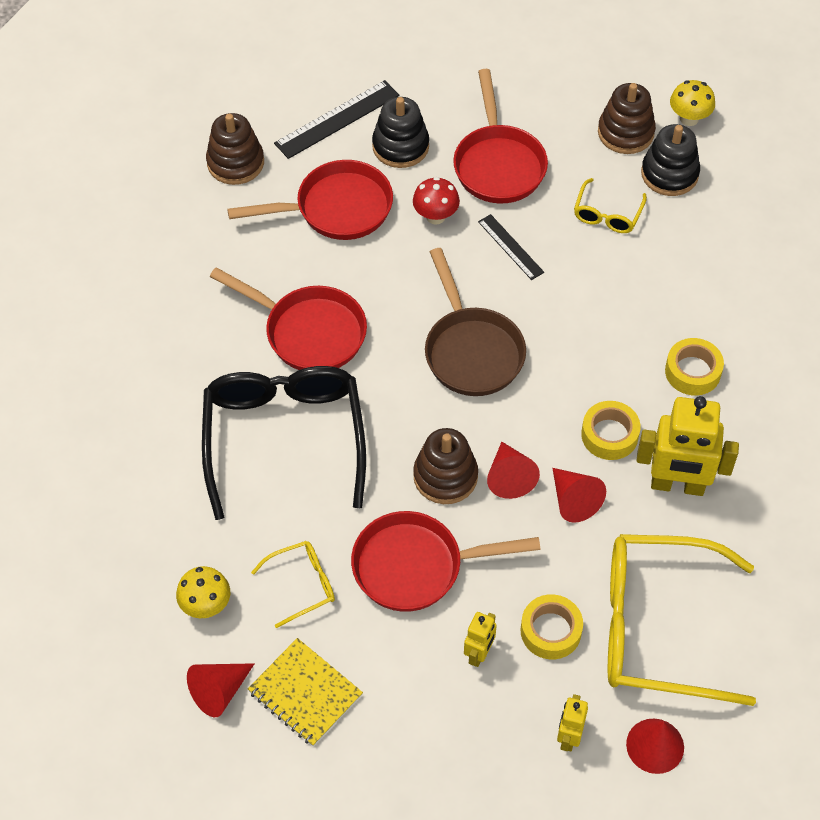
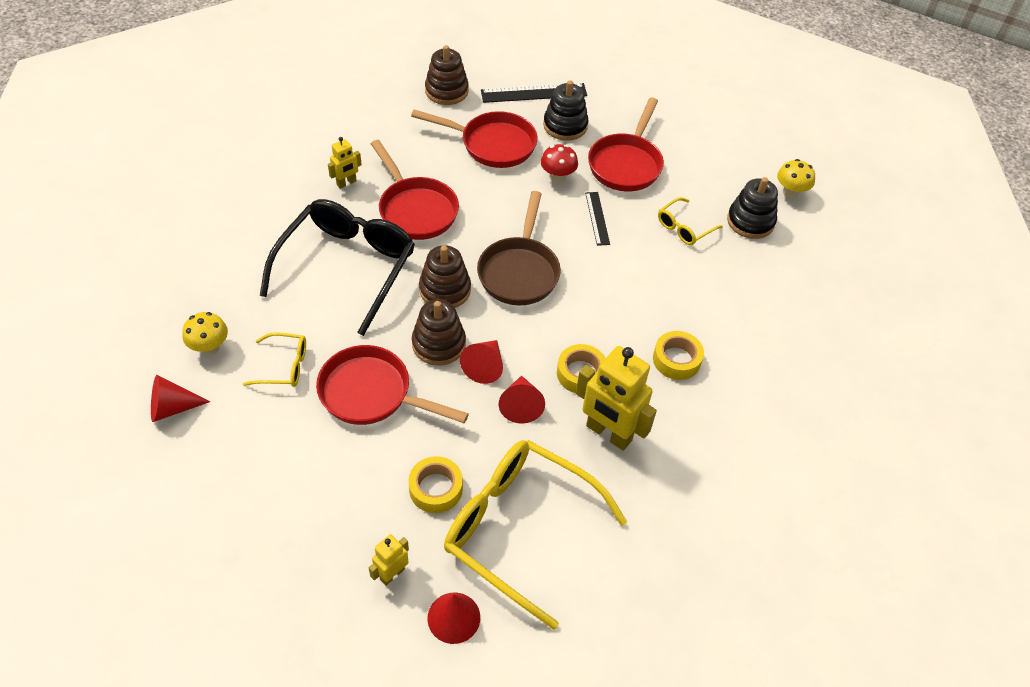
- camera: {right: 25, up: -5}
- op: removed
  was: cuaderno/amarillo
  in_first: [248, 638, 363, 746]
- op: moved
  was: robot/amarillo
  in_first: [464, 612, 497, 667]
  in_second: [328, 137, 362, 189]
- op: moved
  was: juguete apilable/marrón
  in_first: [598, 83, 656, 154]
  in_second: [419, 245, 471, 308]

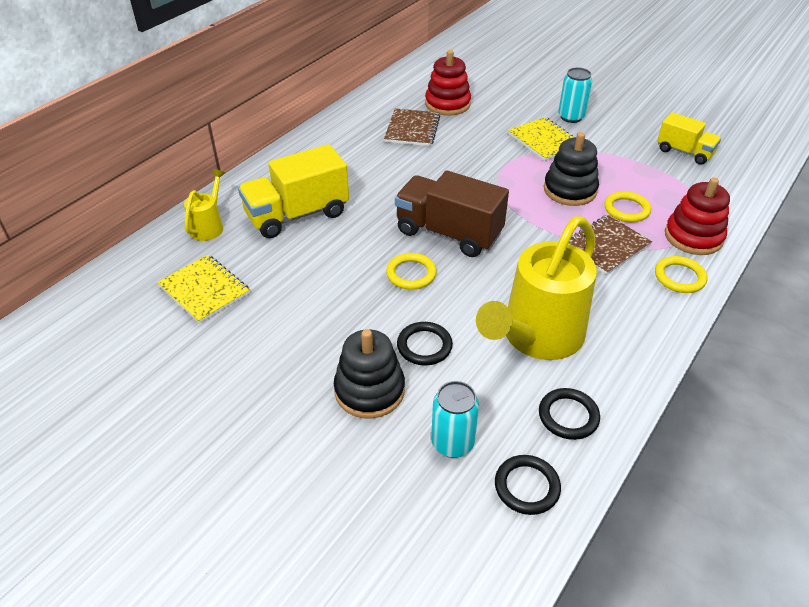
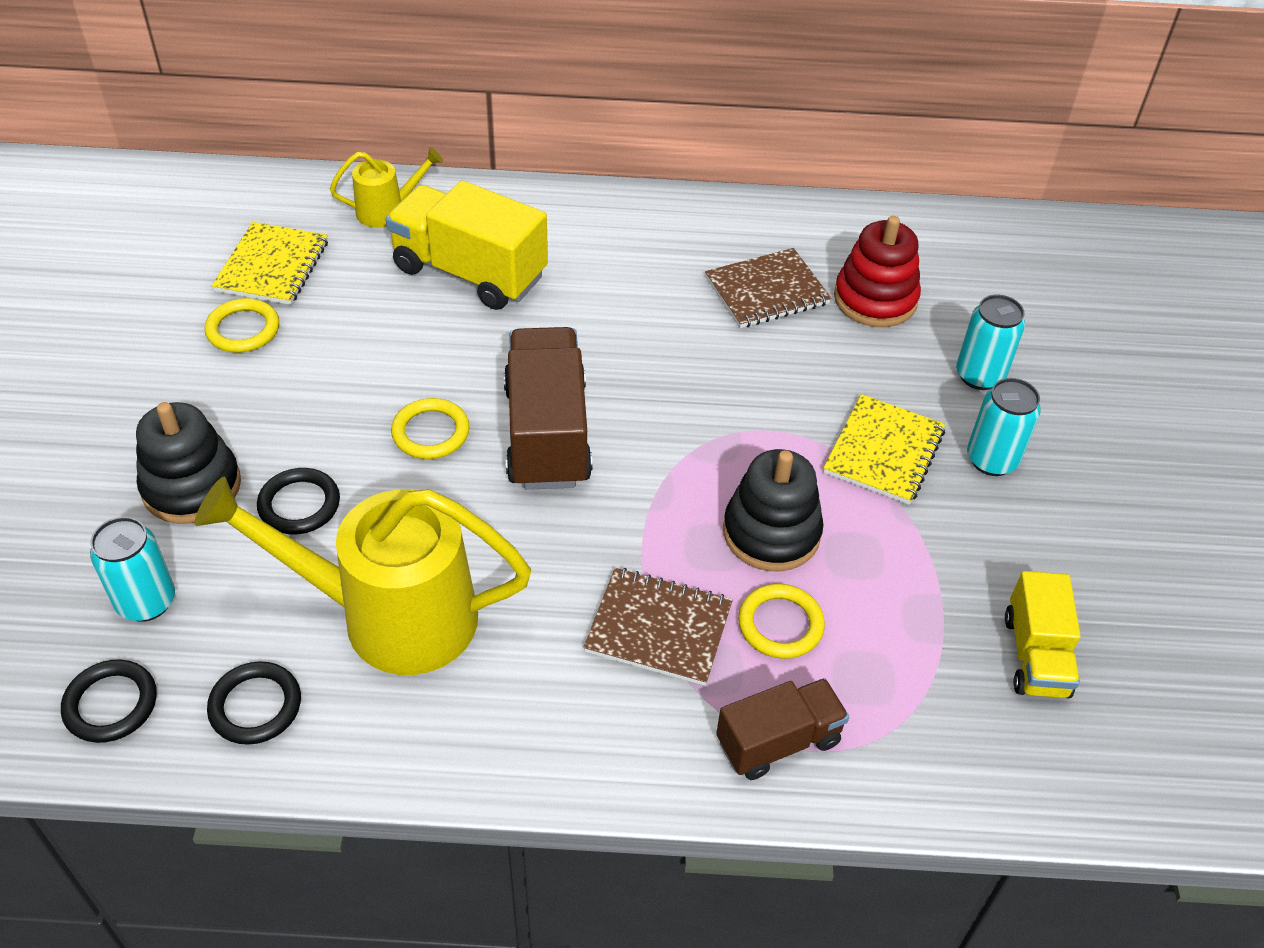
- camera: {right: 55, up: 5}
- op: added
  now: lata/turquesa
  in_second: [956, 295, 1025, 390]
- op: moved
  was: anillo/amarillo
  in_first: [655, 256, 707, 293]
  in_second: [205, 298, 279, 353]
- op: replaced
  was: juguete apilable/rojo
  now: camión/marrón
  in_first: [665, 178, 730, 255]
  in_second: [716, 678, 849, 780]

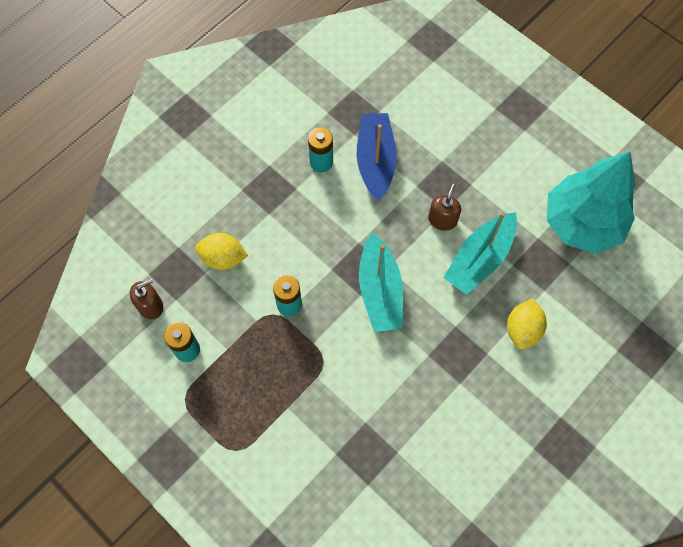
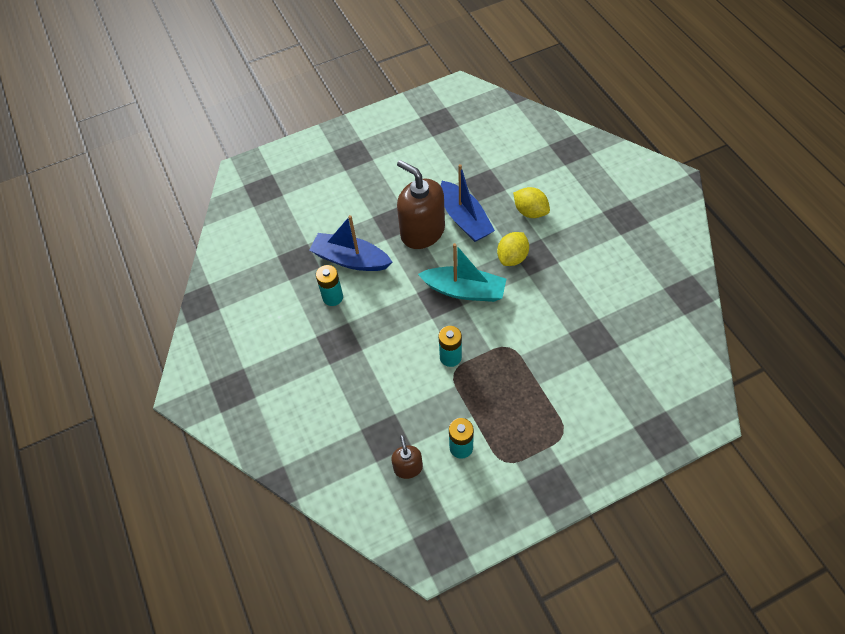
- camera: {right: -65, up: -10}
- op: removed
  was: árbol/turquesa
  in_first: [547, 151, 635, 254]
- op: moved
  was: limón/amarillo
  in_first: [195, 233, 248, 270]
  in_second: [497, 232, 529, 266]
- op: recoloured
  was: barco/turquesa
  now: barco/azul
  in_first: [444, 212, 517, 295]
  in_second: [441, 164, 495, 242]
- op: resized
  was: dispensador de jabón/marrón
  in_first: [428, 184, 461, 231]
  in_second: [397, 160, 445, 249]
  ratio: 2.02

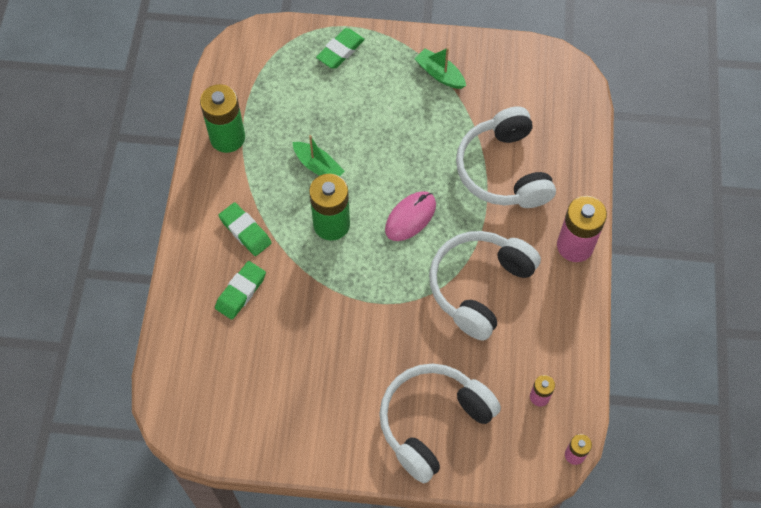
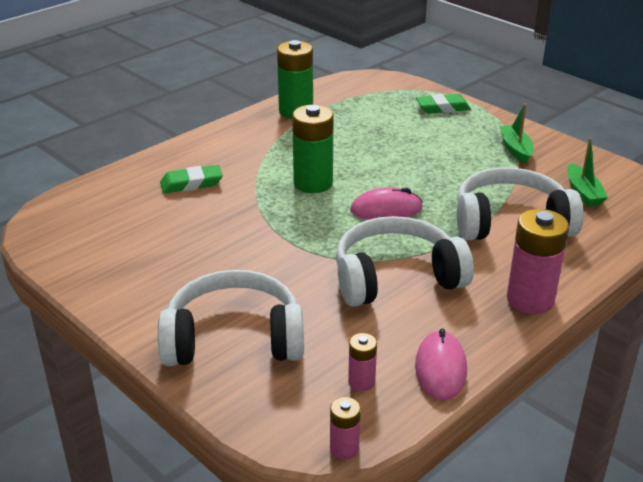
- camera: {right: 40, up: -30}
- op: removed
  was: goma de borrar/verde
  in_first: [218, 202, 272, 256]
- op: added
  now: ratón/rosa
  in_second: [415, 328, 467, 400]
- op: moved
  was: barco/verde
  in_first: [292, 135, 345, 176]
  in_second: [567, 138, 608, 207]
- op: turned
  was: auriculares/blanco
  in_first: [456, 107, 556, 208]
  in_second: [457, 167, 584, 240]
  clockwise: 60

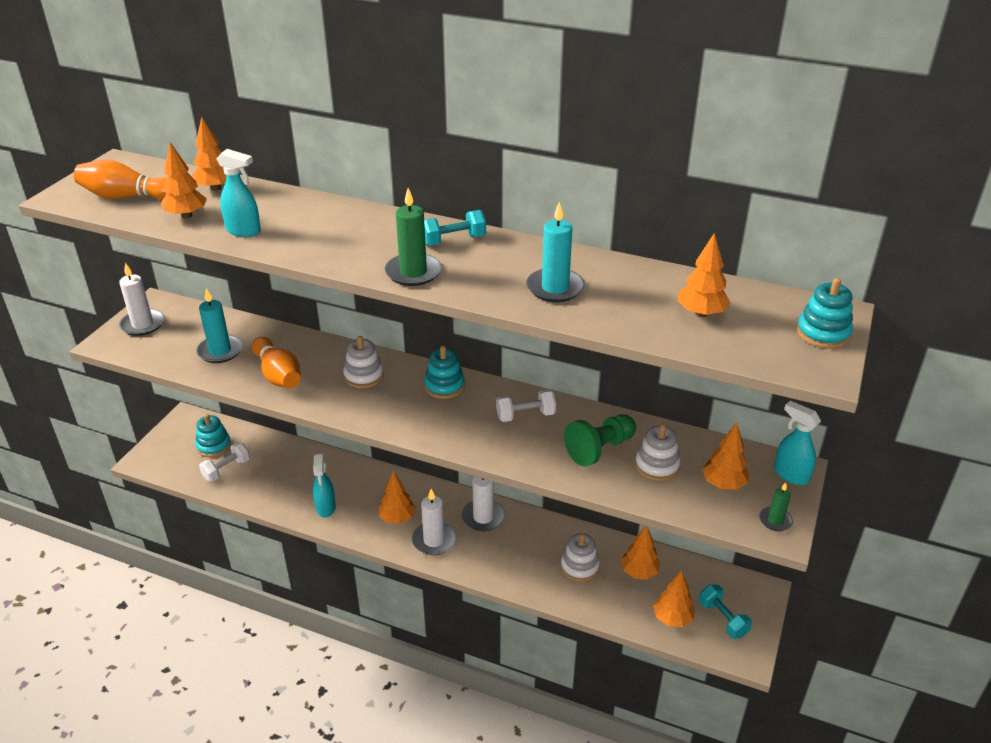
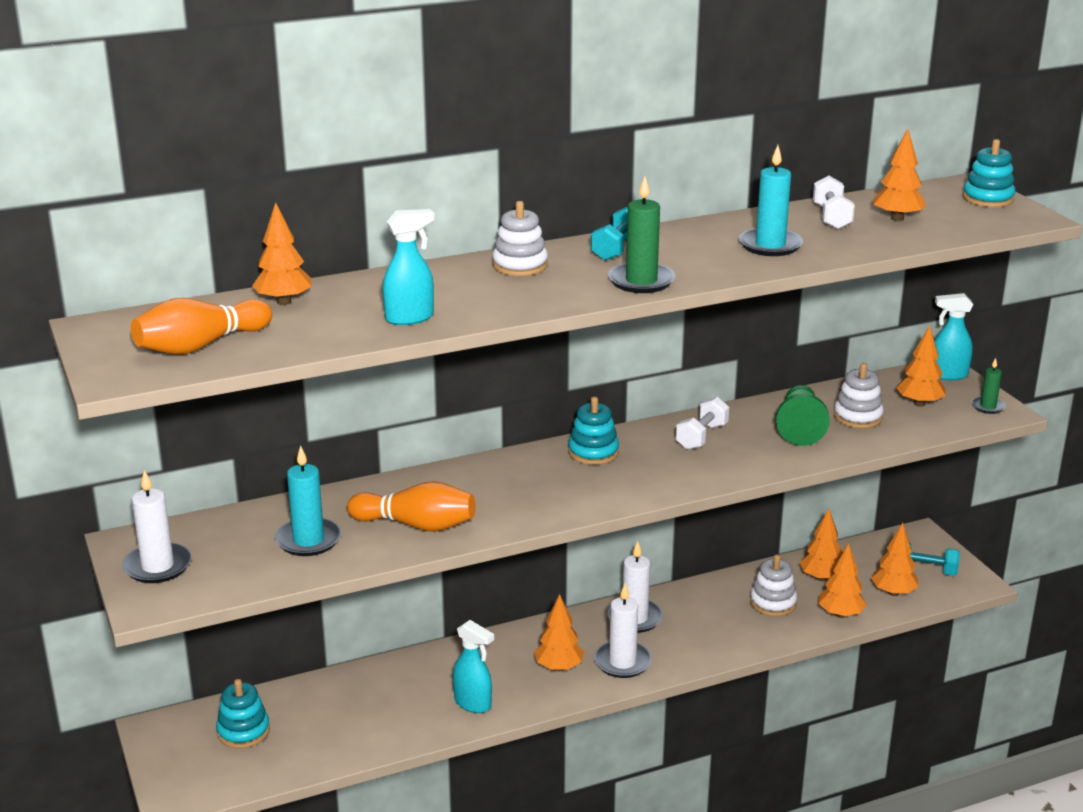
- camera: {right: -45, up: -10}
- op: moved
  was: árbol/naranja
  in_first: [161, 142, 207, 219]
  in_second: [818, 543, 867, 618]
- op: moved
  was: mancuerna/blanco
  in_first: [199, 442, 250, 481]
  in_second: [813, 176, 855, 230]
- op: moved
  was: juguete apilable/blanco
  in_first: [343, 336, 384, 388]
  in_second: [492, 201, 548, 276]

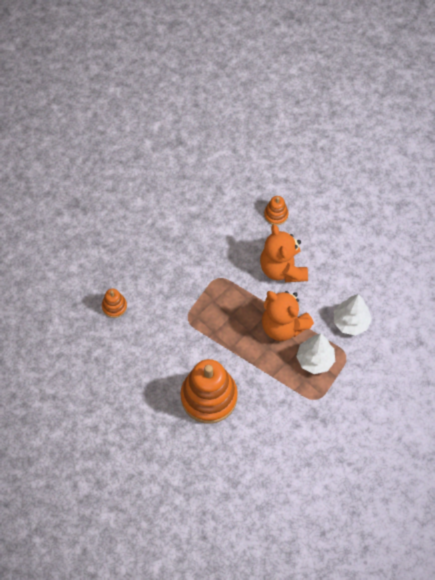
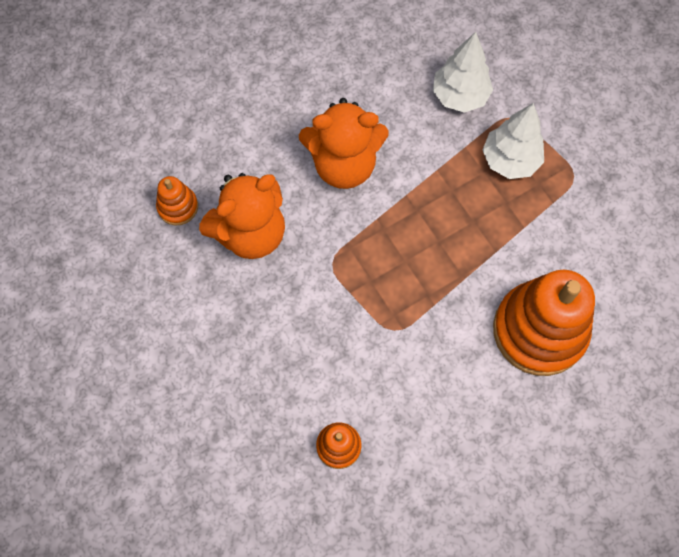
- camera: {right: -75, up: 5}
- op: moved
  was: osito/naranja
  in_first: [262, 291, 314, 341]
  in_second: [199, 173, 285, 259]
- op: moved
  was: juguete apilable/naranja
  in_first: [264, 196, 288, 225]
  in_second: [156, 176, 198, 225]

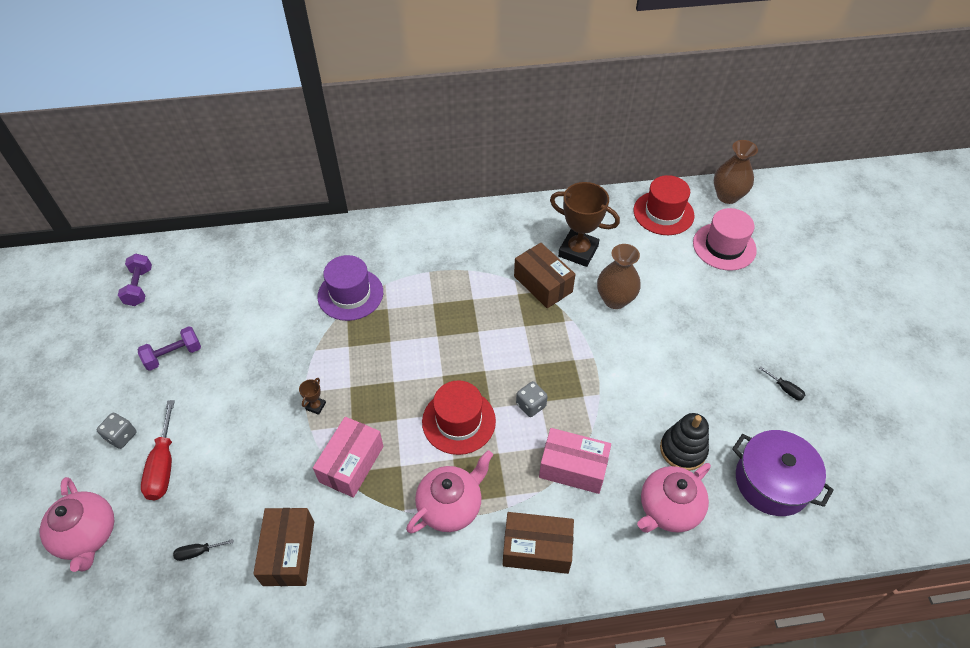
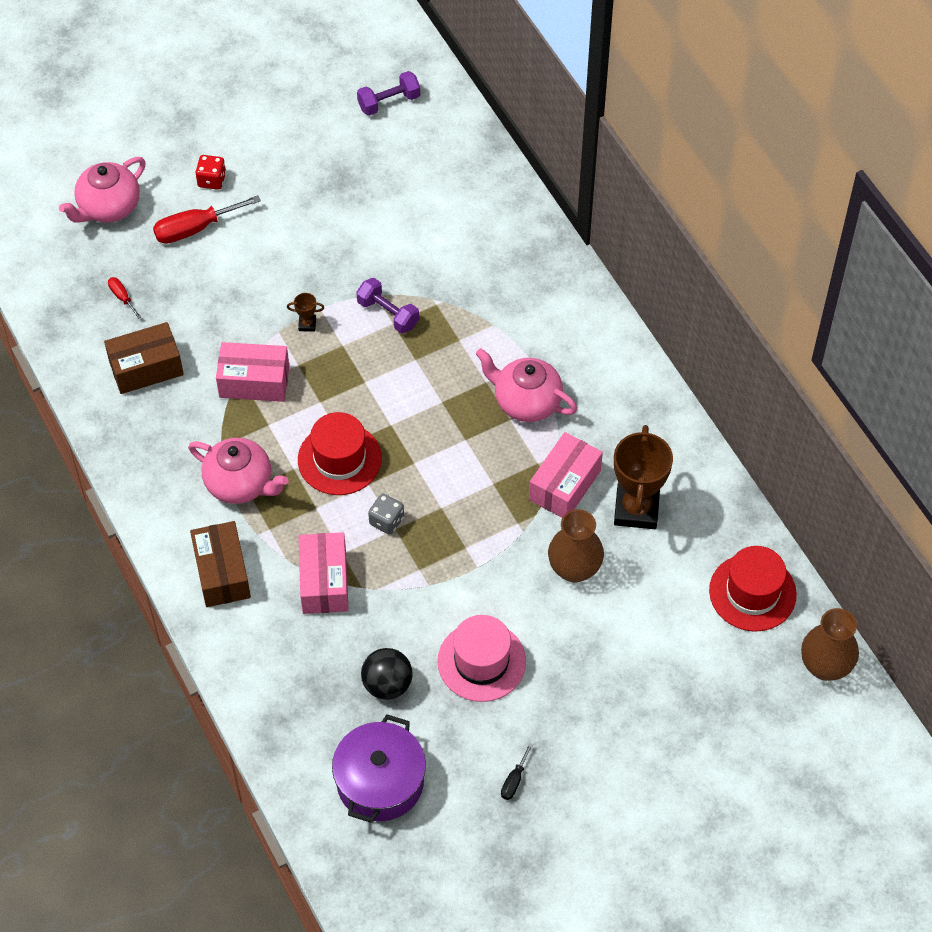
- camera: {right: 70, up: 5}
- op: removed
  was: sombrero/morado
  in_first: [317, 255, 383, 321]
- op: moved
  was: mancuerna/morado
  in_first: [138, 326, 201, 371]
  in_second: [356, 278, 419, 334]
- op: moved
  was: tetera/rosa
  in_first: [637, 463, 711, 533]
  in_second: [476, 348, 577, 422]
- op: moved
  was: sombrero/rosa
  in_first: [693, 208, 757, 271]
  in_second: [437, 615, 526, 702]
- op: replaced
  was: juguete apilable/negro
  now: pelota/negro
  in_first: [660, 413, 709, 471]
  in_second: [361, 648, 413, 700]
- op: recoloured
  was: dado/gris
  now: dado/rojo
  in_first: [96, 413, 137, 449]
  in_second: [195, 155, 226, 190]
- op: recoloured
  was: destornillador/negro
  now: destornillador/rojo
  in_first: [173, 539, 234, 561]
  in_second: [108, 277, 141, 319]
- op: recoloured
  was: caja/marrón
  now: caja/rosa
  in_first: [514, 243, 576, 308]
  in_second: [529, 432, 603, 518]

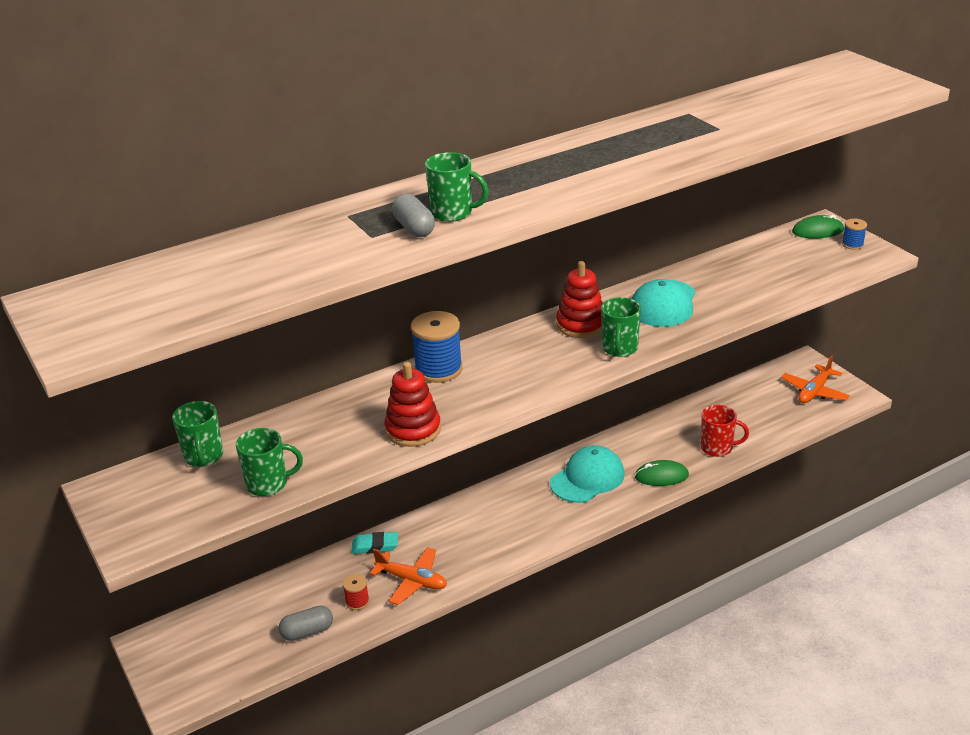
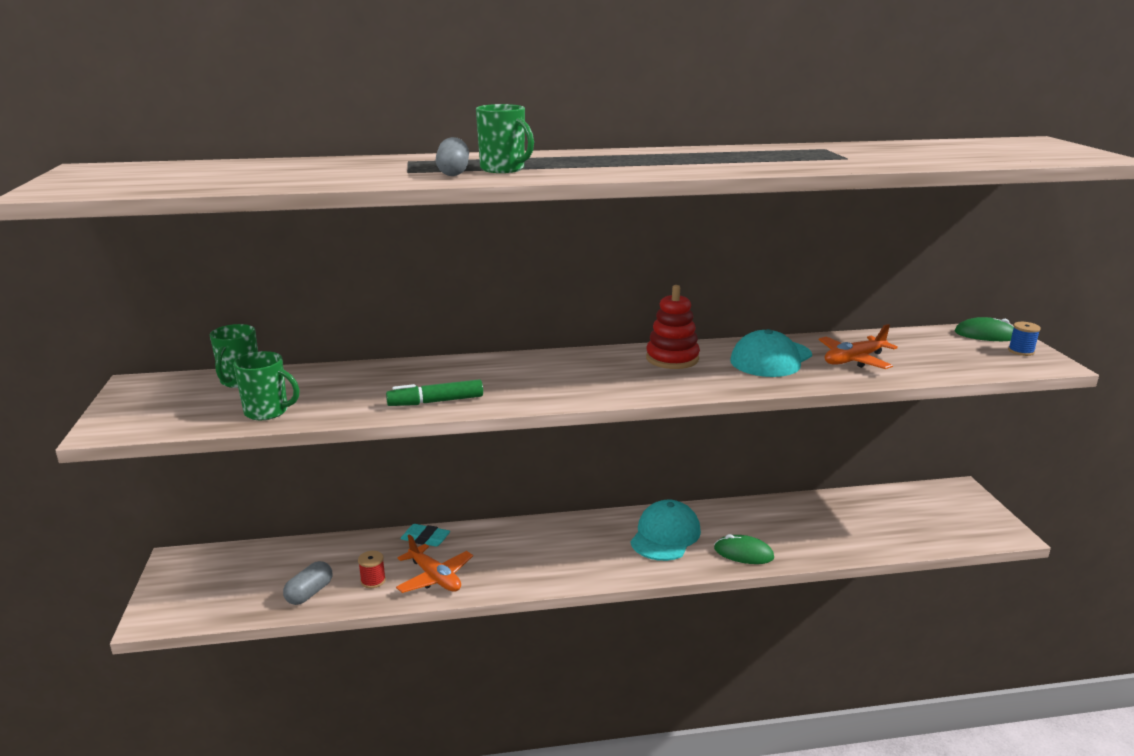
- camera: {right: 20, up: -10}
- op: removed
  was: carrete/azul
  in_first: [411, 311, 463, 383]
- op: removed
  was: taza/verde
  in_first: [601, 297, 641, 357]
- op: removed
  was: taza/rojo
  in_first: [701, 405, 749, 457]
- op: moved
  was: avión/naranja
  in_first: [781, 355, 850, 403]
  in_second: [819, 324, 898, 369]
- op: replaced
  was: juguete apilable/rojo
  now: rotulador/verde
  in_first: [385, 362, 441, 447]
  in_second: [386, 379, 483, 406]
- op: turned
  was: cápsula/gris
  in_first: [278, 606, 333, 641]
  in_second: [283, 561, 332, 605]
  clockwise: -60
- op: turned
  was: gorra/turquesa
  in_first: [550, 445, 625, 503]
  in_second: [630, 500, 701, 561]
  clockwise: -45

